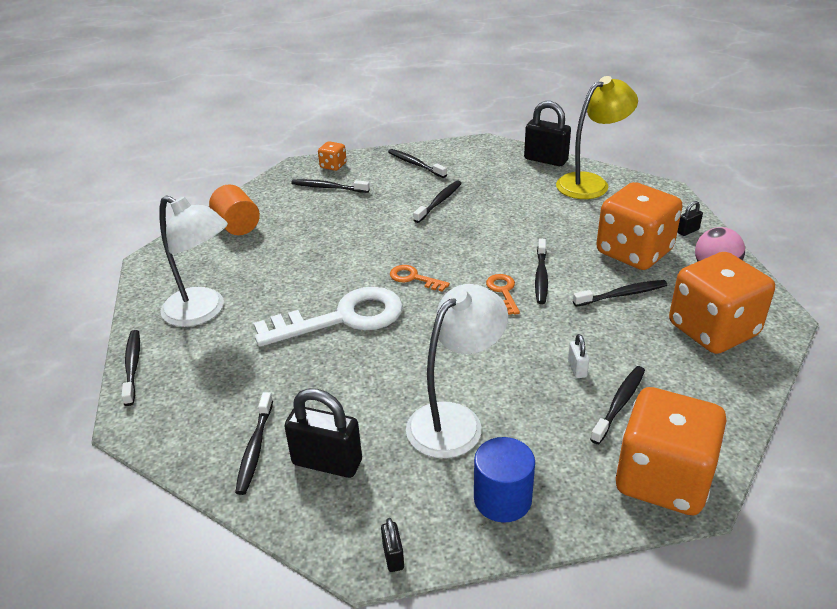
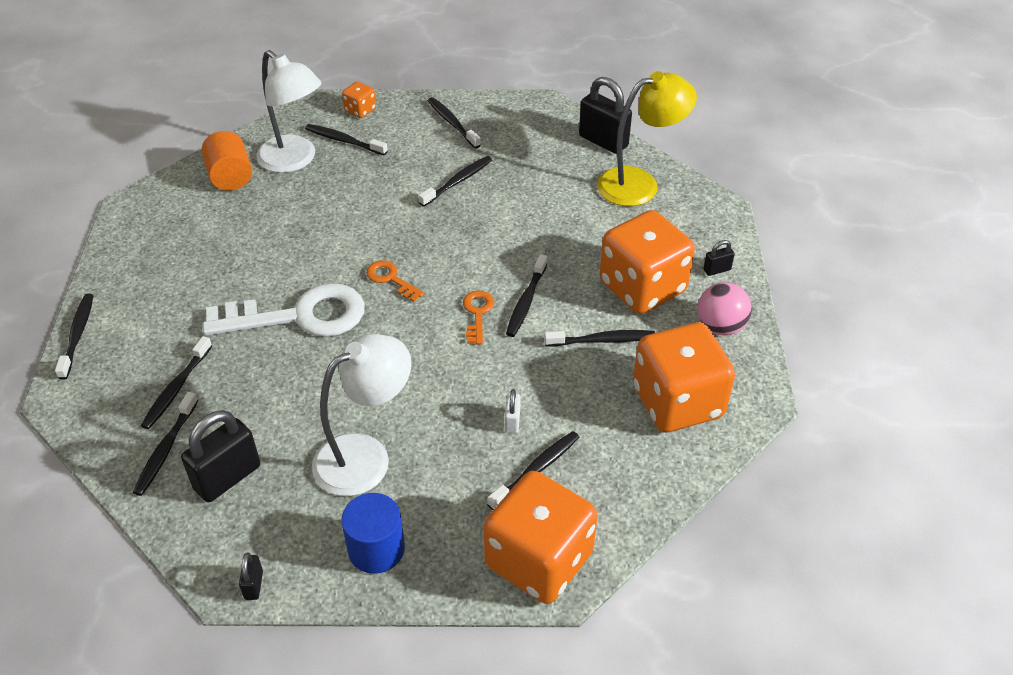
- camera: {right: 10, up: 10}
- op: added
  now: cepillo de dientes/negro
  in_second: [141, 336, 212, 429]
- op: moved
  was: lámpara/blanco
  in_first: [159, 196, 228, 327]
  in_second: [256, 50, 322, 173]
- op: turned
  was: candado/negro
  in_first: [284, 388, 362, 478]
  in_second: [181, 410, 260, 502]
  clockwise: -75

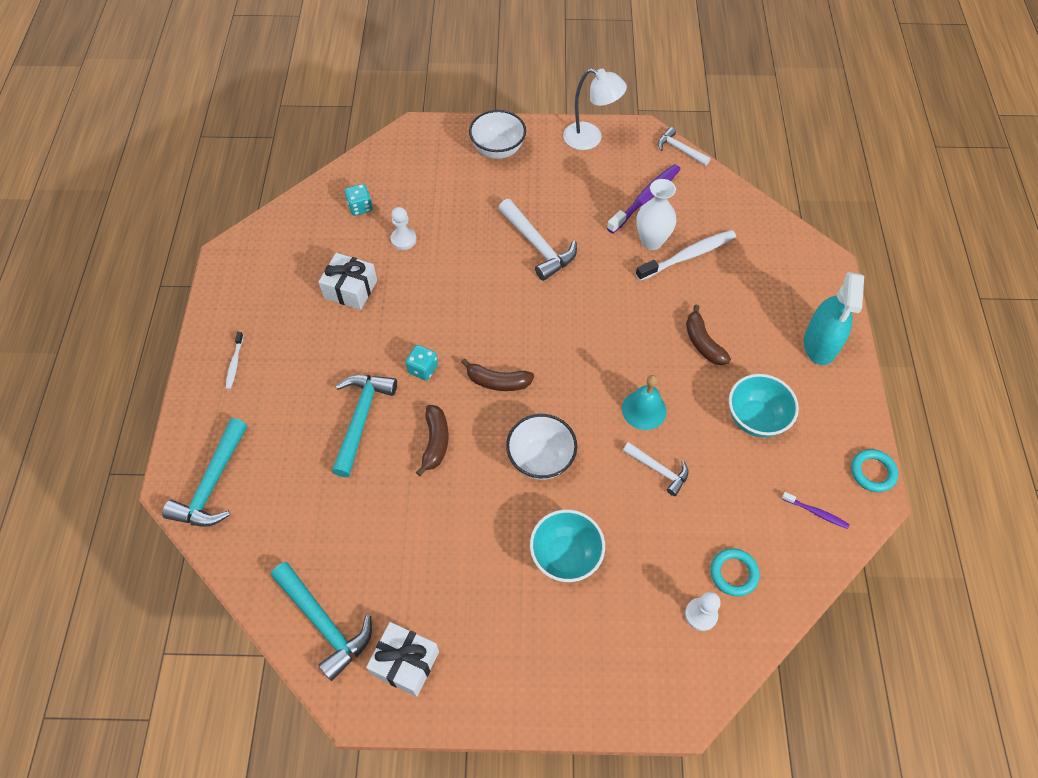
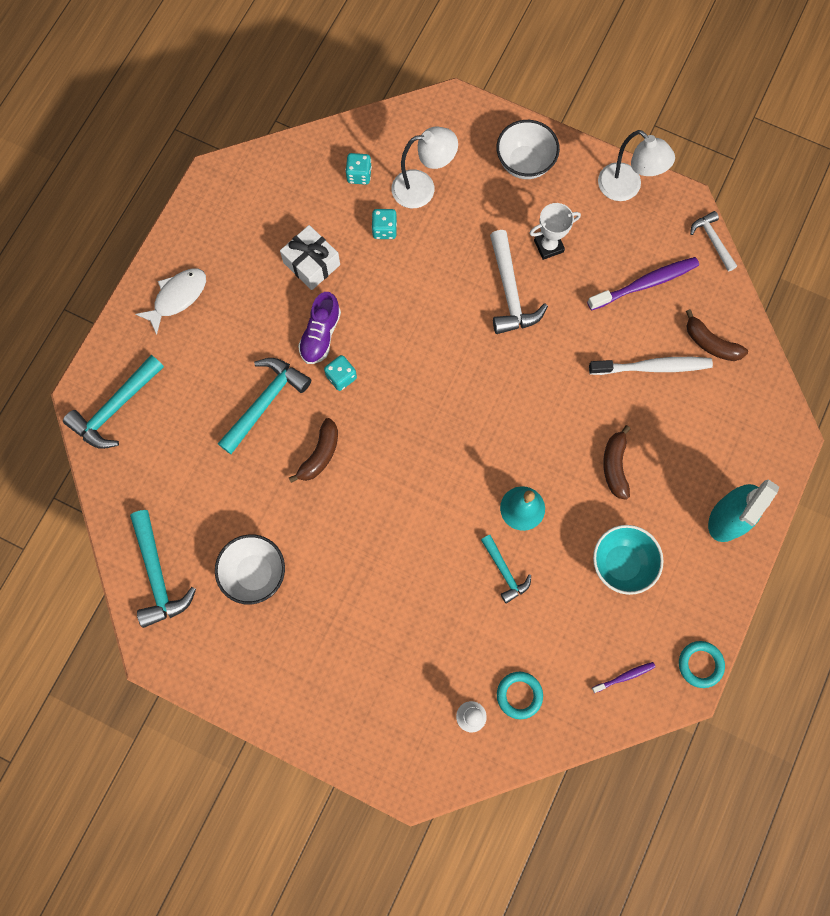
- camera: {right: 25, up: 15}
- op: removed
  was: regalo/blanco
  in_first: [366, 622, 439, 697]
- op: removed
  was: cuenco/turquesa
  in_first: [530, 509, 605, 582]
- op: removed
  was: florero/blanco
  in_first: [636, 179, 676, 250]
- op: added
  now: zapato/morado
  in_second: [298, 292, 341, 364]
- op: added
  now: lámpara/blanco
  in_second: [392, 127, 458, 208]
- op: added
  now: trofeo/blanco
  in_second: [530, 203, 581, 260]
- op: moved
  was: plátano/marrón
  in_first: [461, 359, 534, 391]
  in_second: [686, 309, 748, 361]
- op: moved
  was: cuenco/blanco
  in_first: [506, 414, 577, 480]
  in_second: [215, 534, 285, 604]
- op: replaced
  was: cepillo de dientes/blanco
  now: pez/blanco
  in_first: [226, 332, 244, 389]
  in_second: [135, 268, 206, 335]
- op: replaced
  was: peón/blanco
  now: dado/turquesa
  in_first: [391, 207, 417, 250]
  in_second: [372, 209, 397, 239]
- op: recoloured
  was: martillo/blanco
  now: martillo/turquesa
  in_first: [623, 442, 689, 496]
  in_second: [481, 535, 531, 604]
- op: turned
  was: cepillo de dientes/morado
  in_first: [781, 492, 849, 529]
  in_second: [592, 662, 655, 693]
  clockwise: -75

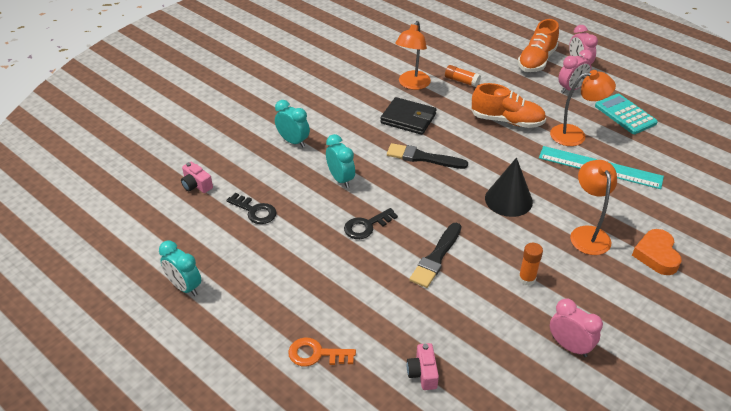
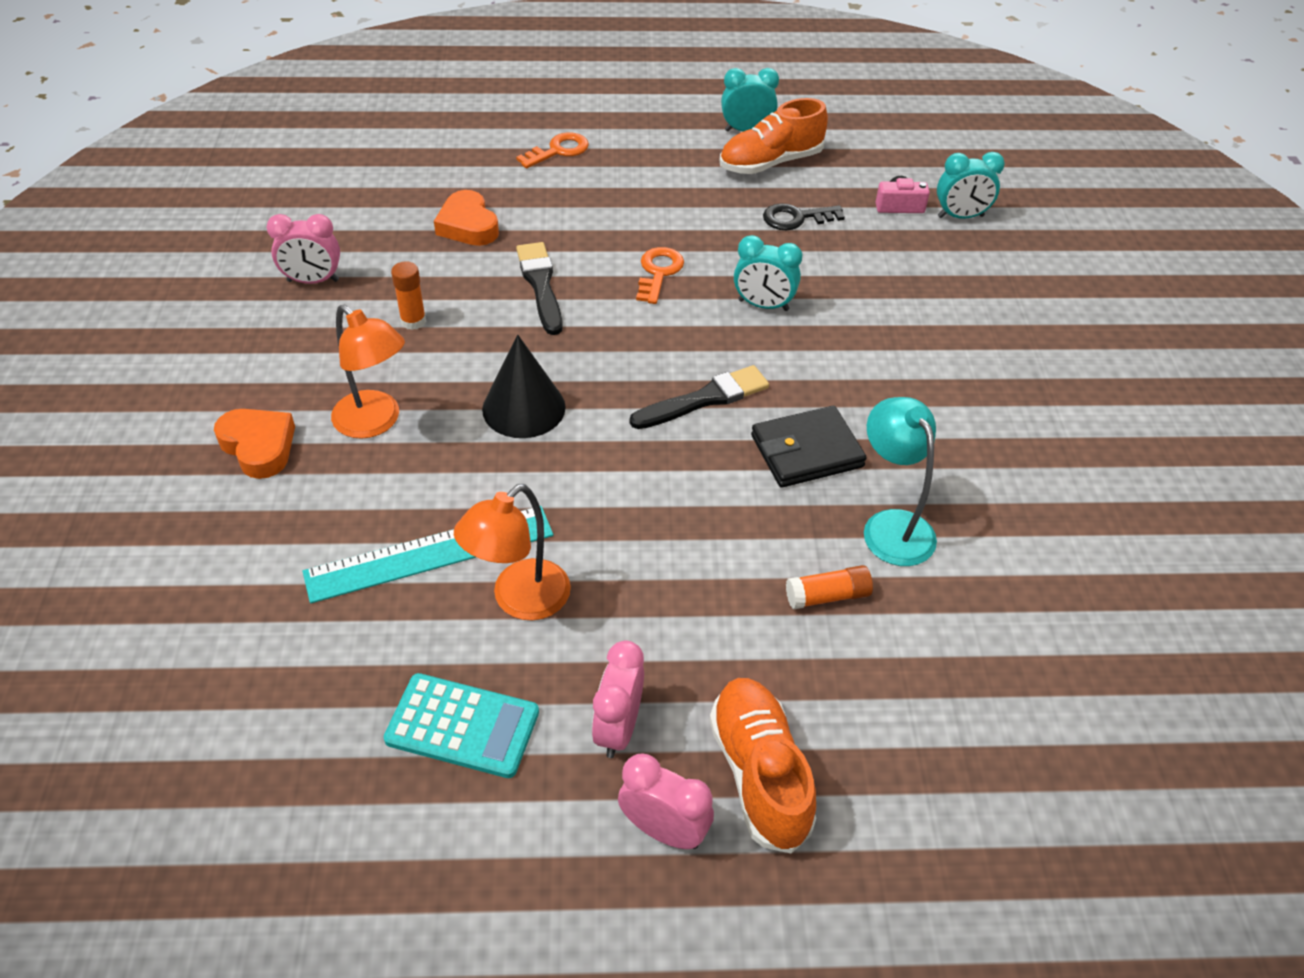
- camera: {right: 135, up: 5}
- op: removed
  was: cámara/rosa
  in_first: [407, 343, 439, 390]
- op: added
  now: corazón/naranja
  in_second: [434, 190, 499, 246]
- op: moved
  was: despertador/turquesa
  in_first: [275, 100, 310, 147]
  in_second: [937, 152, 1005, 219]
- op: moved
  was: zapato/naranja
  in_first: [471, 83, 546, 128]
  in_second: [719, 98, 828, 174]
- op: recoloured
  was: llave/negro
  now: llave/naranja
  in_first: [344, 208, 398, 239]
  in_second: [636, 247, 684, 304]
- op: recoloured
  was: lámpara/naranja
  now: lámpara/turquesa
  in_first: [395, 21, 431, 90]
  in_second: [864, 397, 937, 566]

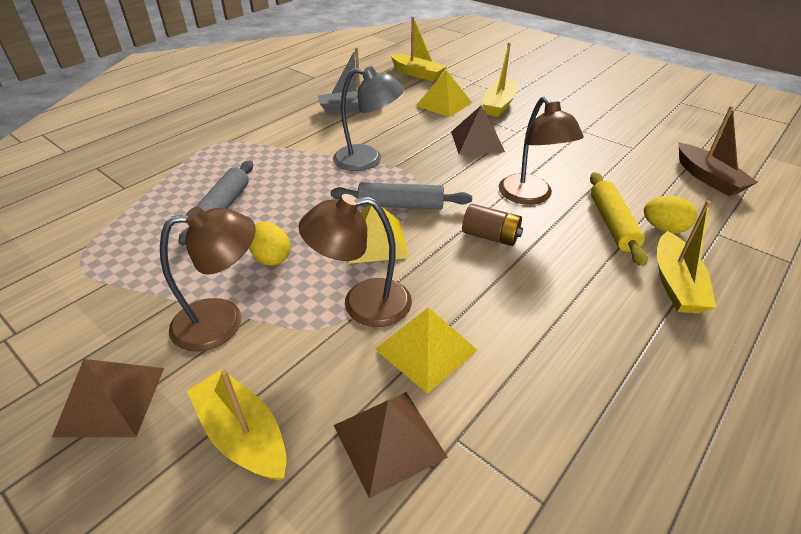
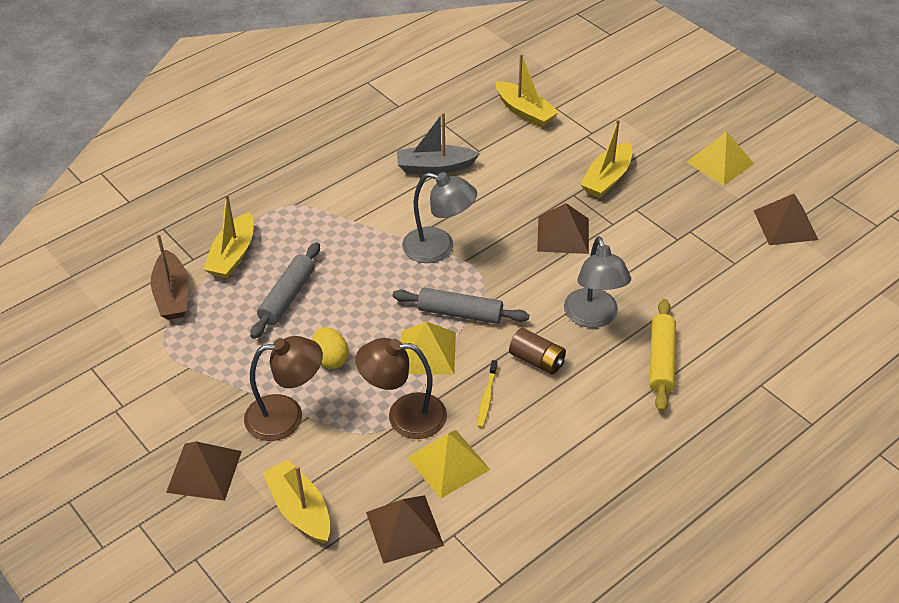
- camera: {right: 10, up: 5}
- op: removed
  was: huevo/amarillo
  in_first: [644, 196, 697, 233]
- op: added
  now: cepillo de dientes/amarillo
  in_second: [477, 360, 498, 428]
- op: added
  now: pirámide/marrón
  in_second: [754, 194, 818, 245]
- op: moved
  was: pirámide/amarillo
  in_first: [416, 70, 472, 117]
  in_second: [687, 131, 754, 186]
- op: moved
  was: barco/amarillo
  in_first: [657, 200, 716, 314]
  in_second: [203, 194, 254, 278]
- op: moved
  was: barco/marrón
  in_first: [679, 106, 758, 196]
  in_second: [151, 233, 189, 320]
- op: recoloured
  was: lámpara/marrón
  now: lámpara/gris
  in_first: [499, 96, 584, 205]
  in_second: [564, 236, 631, 328]

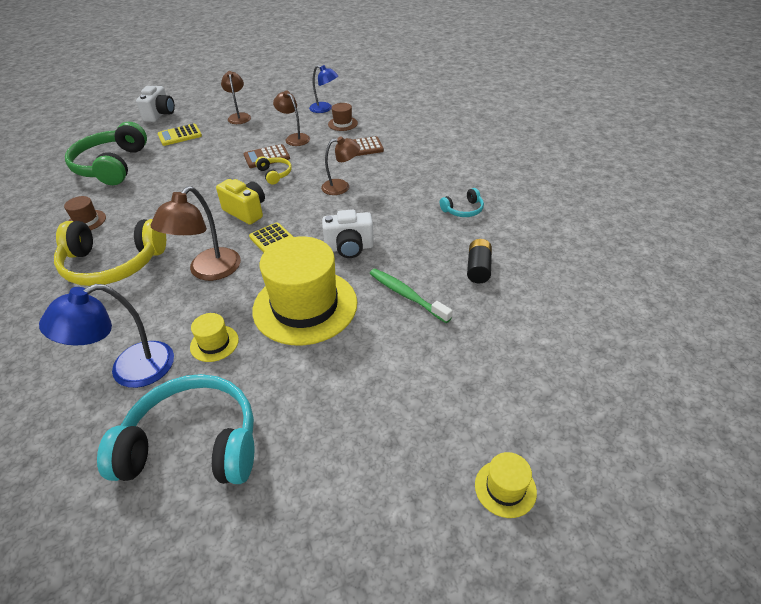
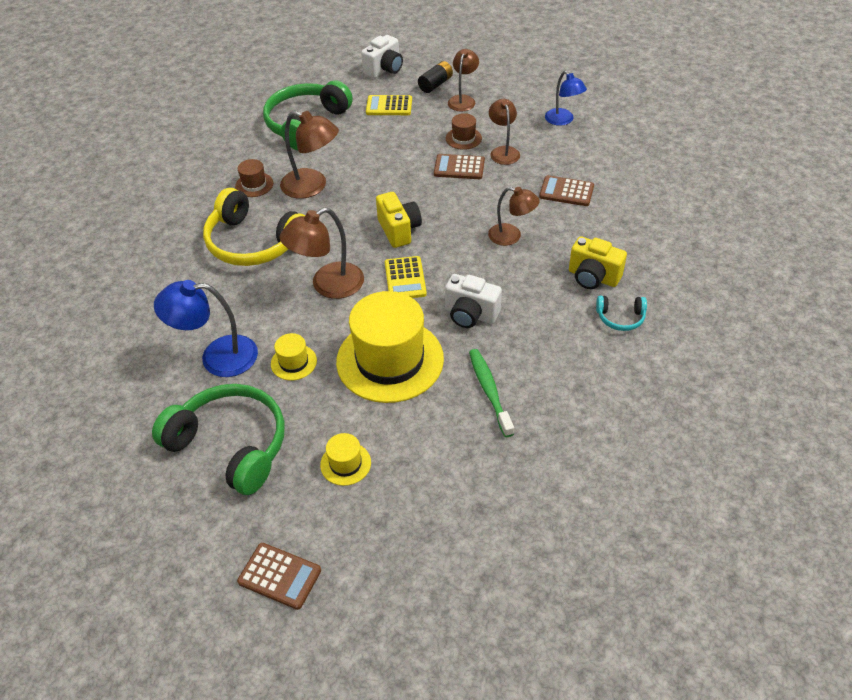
- camera: {right: 30, up: 5}
- op: removed
  was: auriculares/amarillo
  in_first: [255, 156, 292, 184]
- op: added
  now: calculadora/marrón
  in_second: [237, 543, 321, 610]
- op: added
  now: lámpara/marrón
  in_second: [280, 111, 339, 198]
- op: added
  now: cámara/amarillo
  in_second: [569, 236, 627, 289]
- op: moved
  was: sombrero/marrón
  in_first: [328, 103, 358, 131]
  in_second: [446, 113, 482, 150]
- op: moved
  was: pila/negro
  in_first: [467, 239, 492, 283]
  in_second: [418, 61, 453, 93]
- op: moved
  was: sombrero/amarillo
  in_first: [475, 452, 537, 518]
  in_second: [320, 433, 371, 486]
- op: recoloured
  was: auriculares/turquesa
  now: auriculares/verde
  in_first: [97, 374, 254, 484]
  in_second: [152, 384, 285, 495]

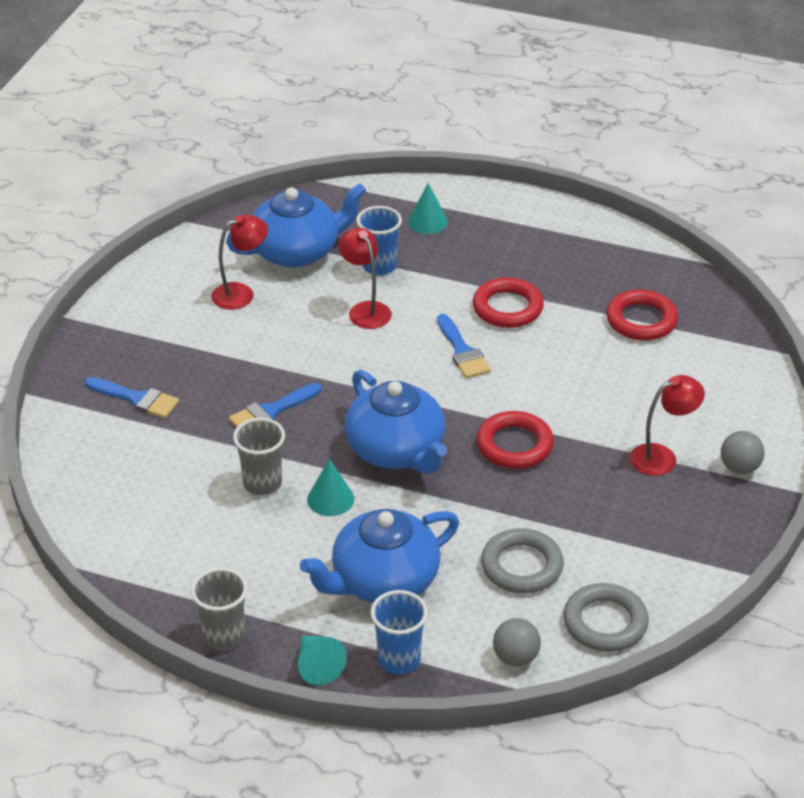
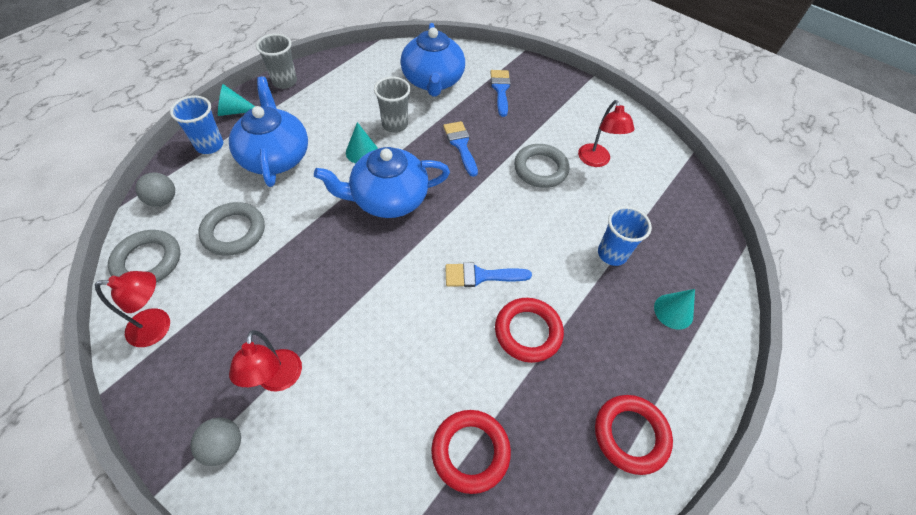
- camera: {right: 105, up: 15}
- op: added
  now: anillo/gris
  in_second: [514, 144, 569, 188]
- op: moved
  was: tetera/azul
  in_first: [226, 183, 367, 268]
  in_second: [400, 23, 465, 96]
- op: moved
  was: lámpara/rojo
  in_first: [338, 228, 392, 329]
  in_second: [95, 271, 170, 347]
- op: moved
  was: anillo/rojo
  in_first: [476, 411, 554, 469]
  in_second: [595, 395, 673, 475]
- op: turned
  was: pincel/azul
  in_first: [85, 377, 179, 418]
  in_second: [491, 70, 511, 117]
  clockwise: 135

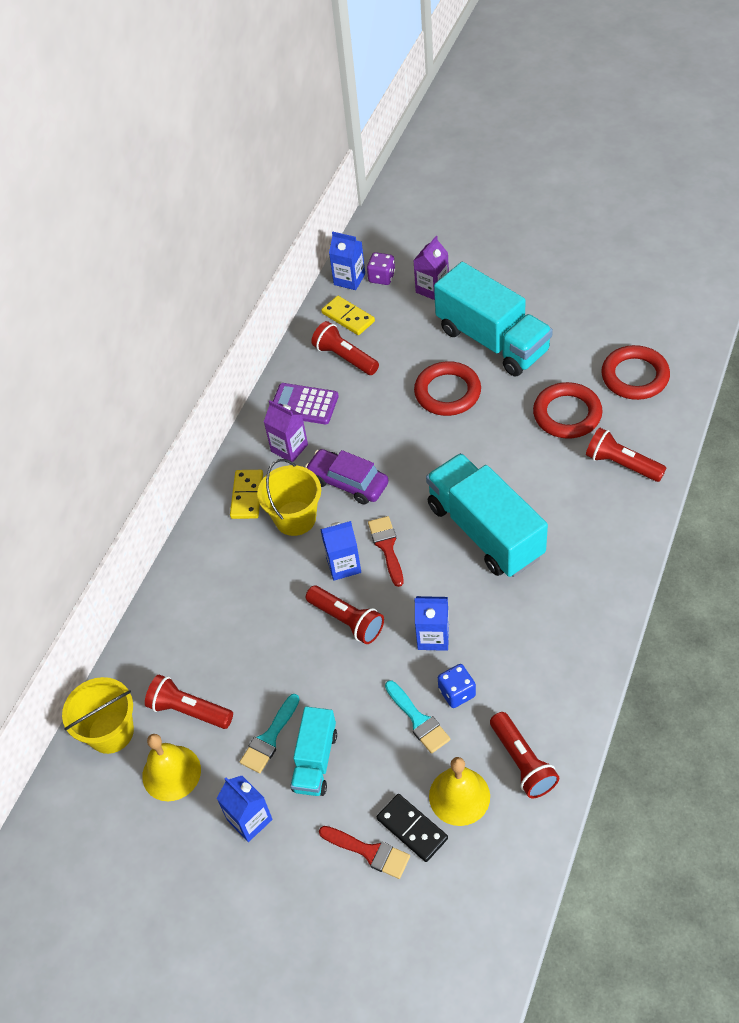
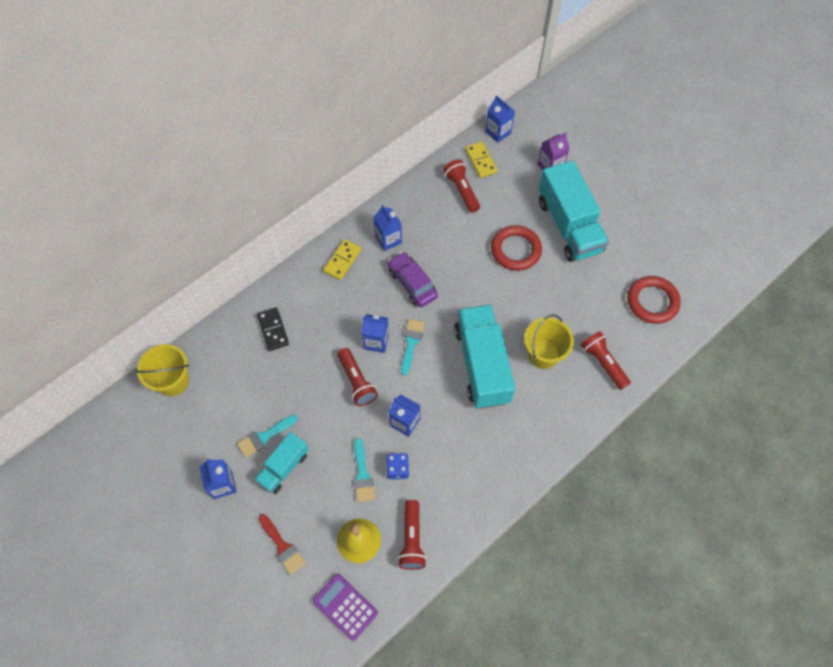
- camera: {right: 20, up: 10}
- op: removed
  was: campana/amarillo
  in_first: [142, 734, 201, 801]
- op: removed
  was: lámpara de mano/rojo
  in_first: [145, 675, 233, 729]
- op: removed
  was: dado/morado
  in_first: [367, 252, 395, 285]
- op: removed
  was: anillo/rojo
  in_first: [533, 382, 603, 439]
- op: moved
  was: balde/amarillo
  in_first: [257, 459, 321, 536]
  in_second: [524, 314, 574, 369]
- op: moved
  was: calculadora/morado
  in_first: [273, 383, 339, 424]
  in_second: [313, 574, 378, 641]
- op: moved
  was: ficha de dominó/negro
  in_first: [377, 794, 448, 862]
  in_second: [257, 307, 289, 351]
- op: recoloured
  was: cartón de leche/morado
  now: cartón de leche/azul
  in_first: [264, 400, 308, 462]
  in_second: [374, 204, 402, 251]
- op: recoloured
  was: pincel/rojo
  now: pincel/turquesa
  in_first: [368, 516, 404, 587]
  in_second: [401, 319, 425, 376]

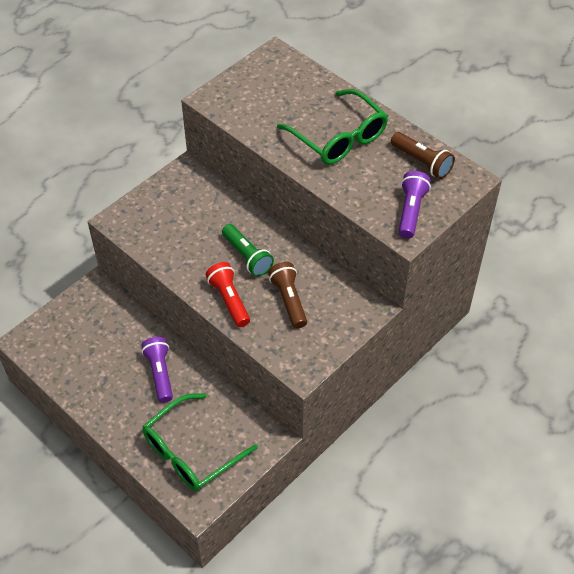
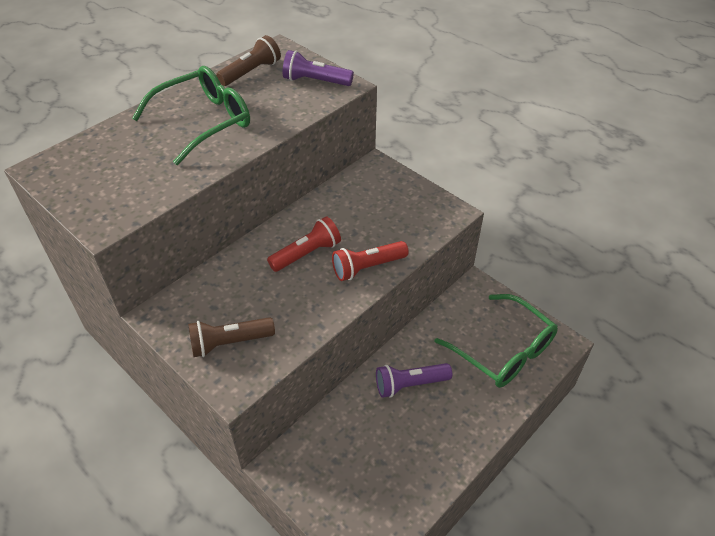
- camera: {right: -90, up: -5}
- op: moved
  was: lámpara de mano/marrón
  in_first: [268, 262, 307, 328]
  in_second: [188, 317, 275, 357]
- op: recoloured
  was: lámpara de mano/verde
  now: lámpara de mano/rojo
  in_first: [222, 224, 274, 277]
  in_second: [267, 216, 341, 272]

